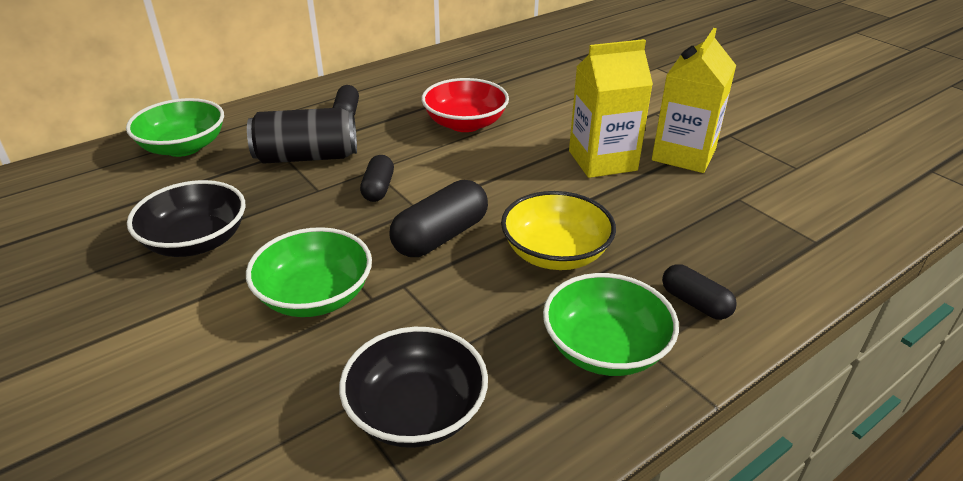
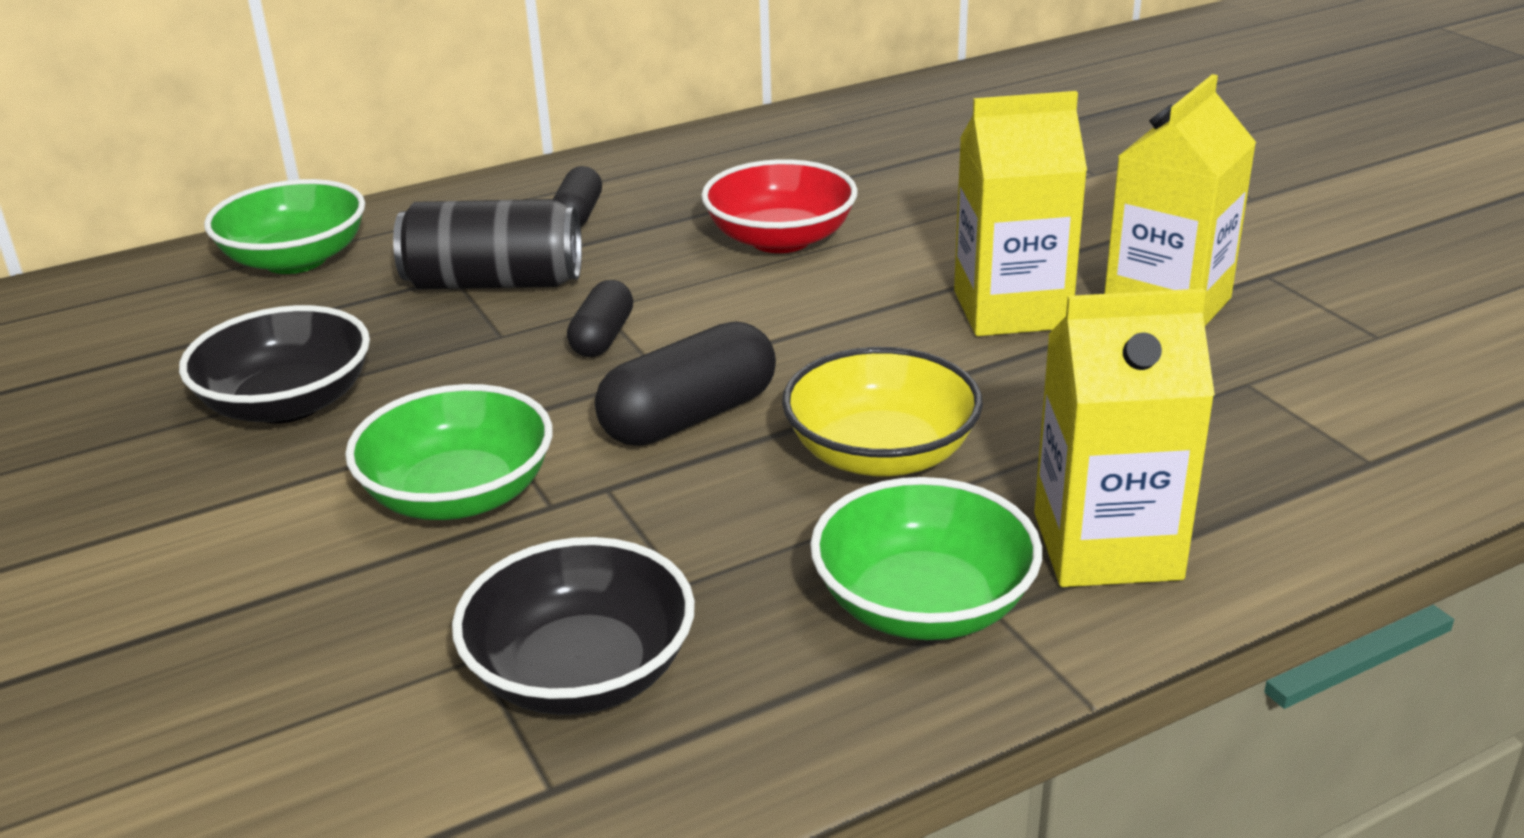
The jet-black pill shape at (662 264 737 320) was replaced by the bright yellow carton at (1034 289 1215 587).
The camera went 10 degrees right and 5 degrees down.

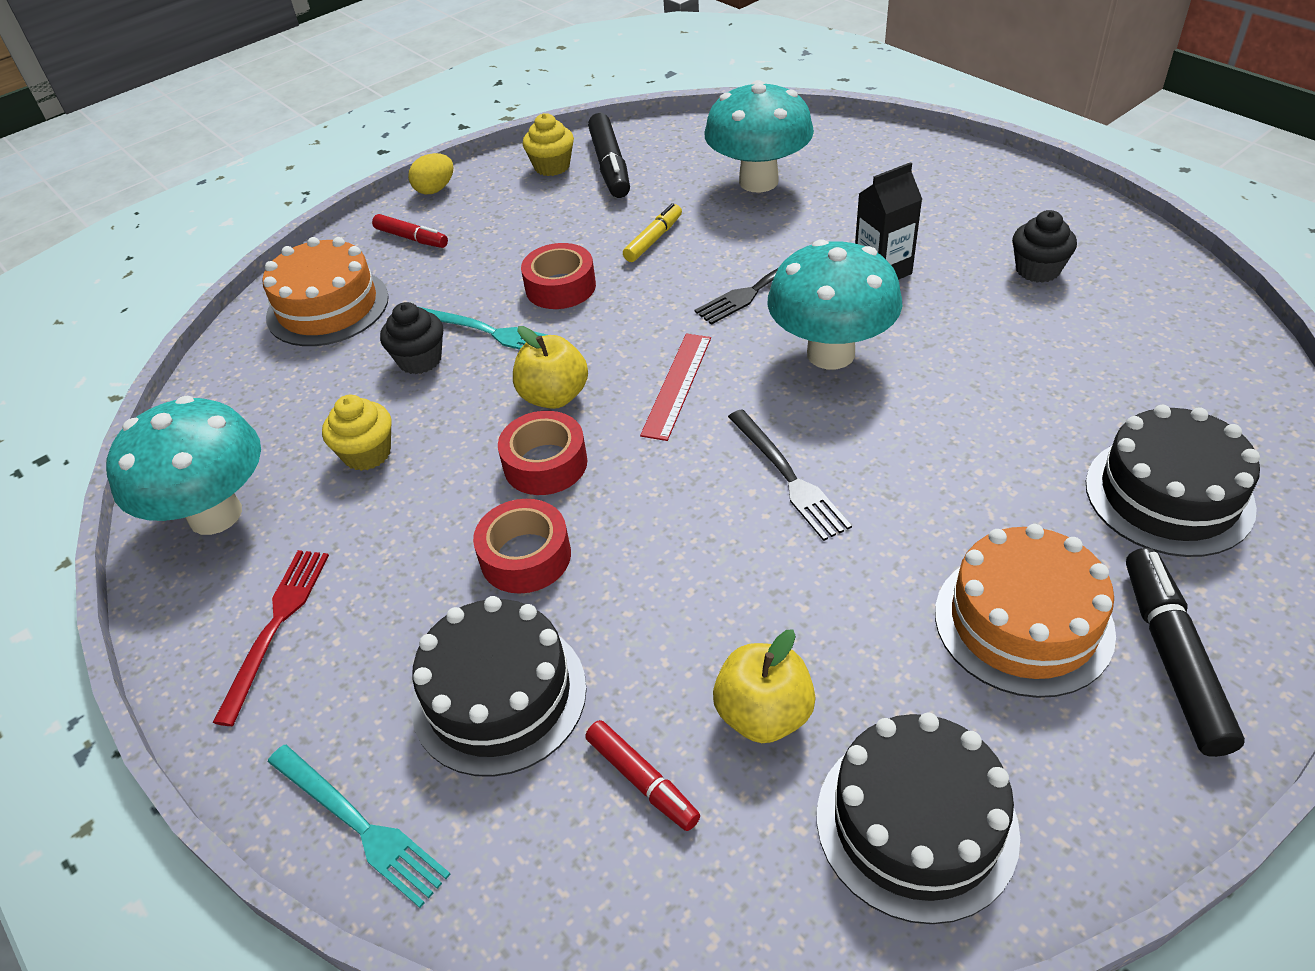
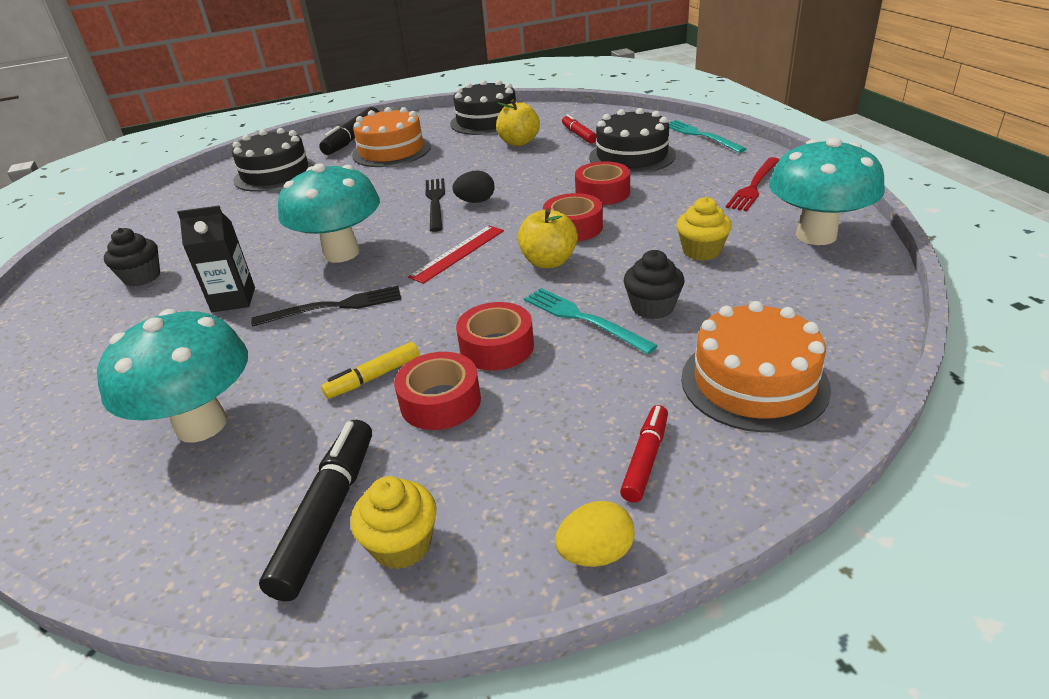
The scarlet roll of tape at (394 352 481 430) appeared.
The jet-black egg at (452 170 495 203) appeared.
The scarlet felt pen at (372 214 448 248) turned 60 degrees clockwise.
The camera went 160 degrees left and 10 degrees down.

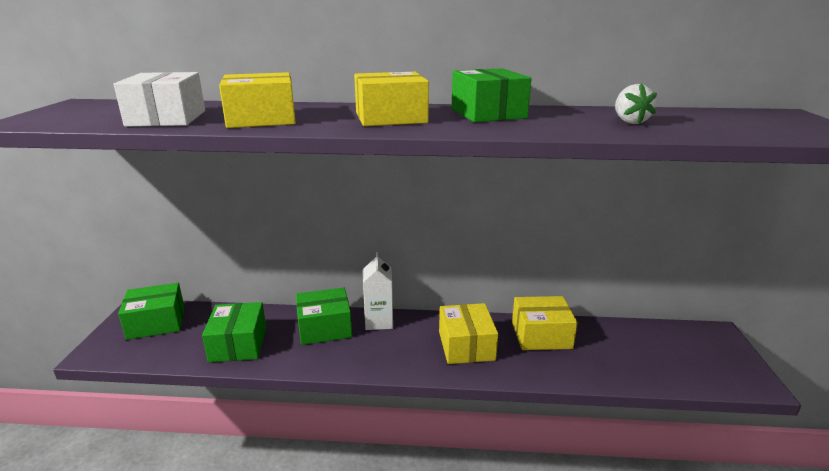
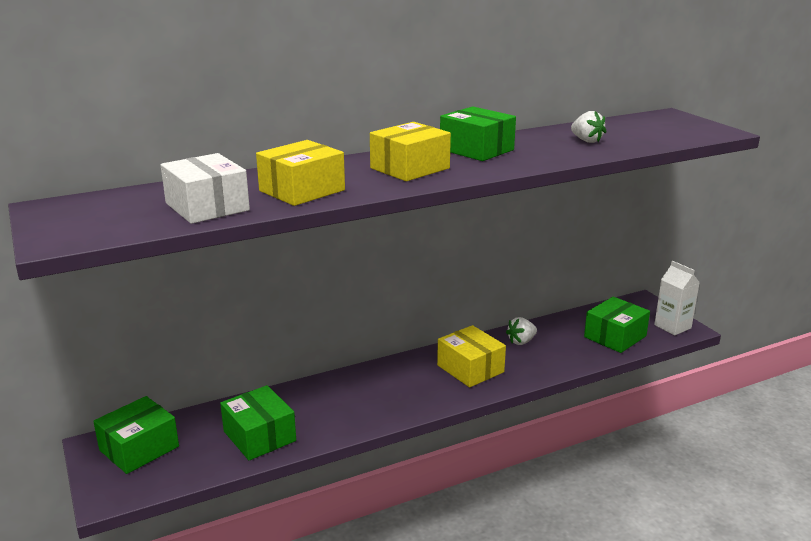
The emerald parcel moved from (296 288 352 345) to (584 297 650 353).
The snow-white carton moved from (363 252 393 330) to (654 261 700 335).
The bright yellow parcel at (512 296 578 350) was replaced by the snow-white strawberry at (506 317 537 345).
The camera went 30 degrees left and 0 degrees up.

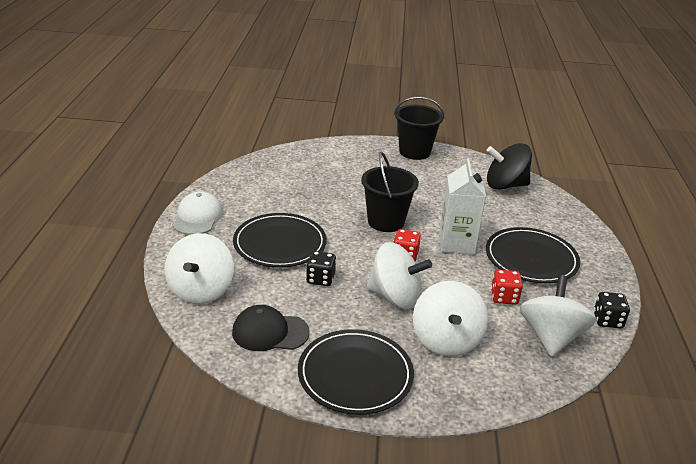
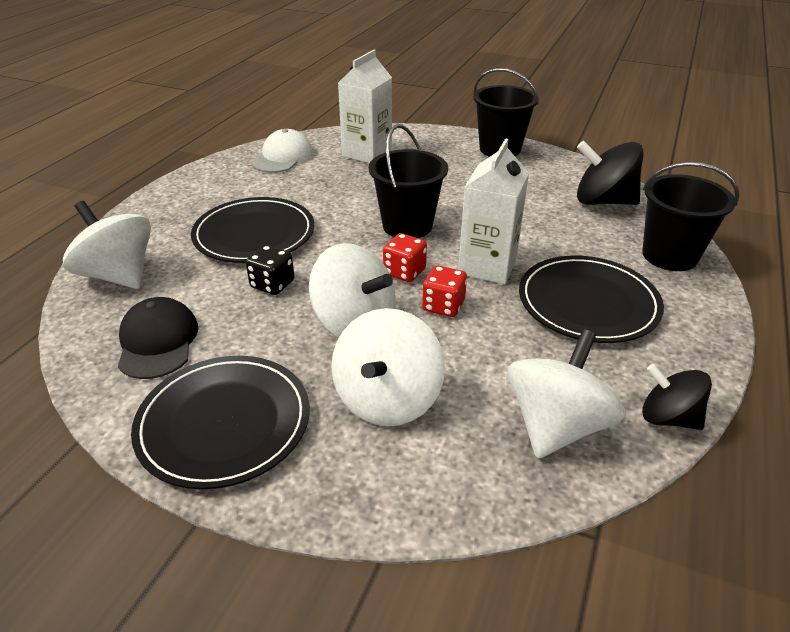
The snow-white carton at (338 50 392 163) appeared.
The jet-black pail at (642 162 739 271) appeared.
The snow-white baseball cap moved from (173 191 223 235) to (251 129 313 173).
The scarlet game die moved from (491 270 523 305) to (422 265 467 317).
The jet-black game die at (594 292 630 328) was replaced by the jet-black whirligig at (642 364 712 430).
The snow-white whirligig at (164 233 234 304) turned 105 degrees clockwise.
The jet-black baseball cap at (232 305 310 351) turned 60 degrees clockwise.
The camera went 20 degrees right and 5 degrees up.

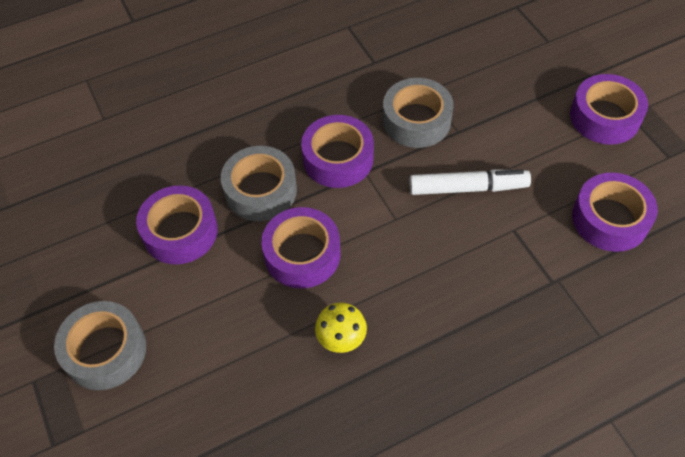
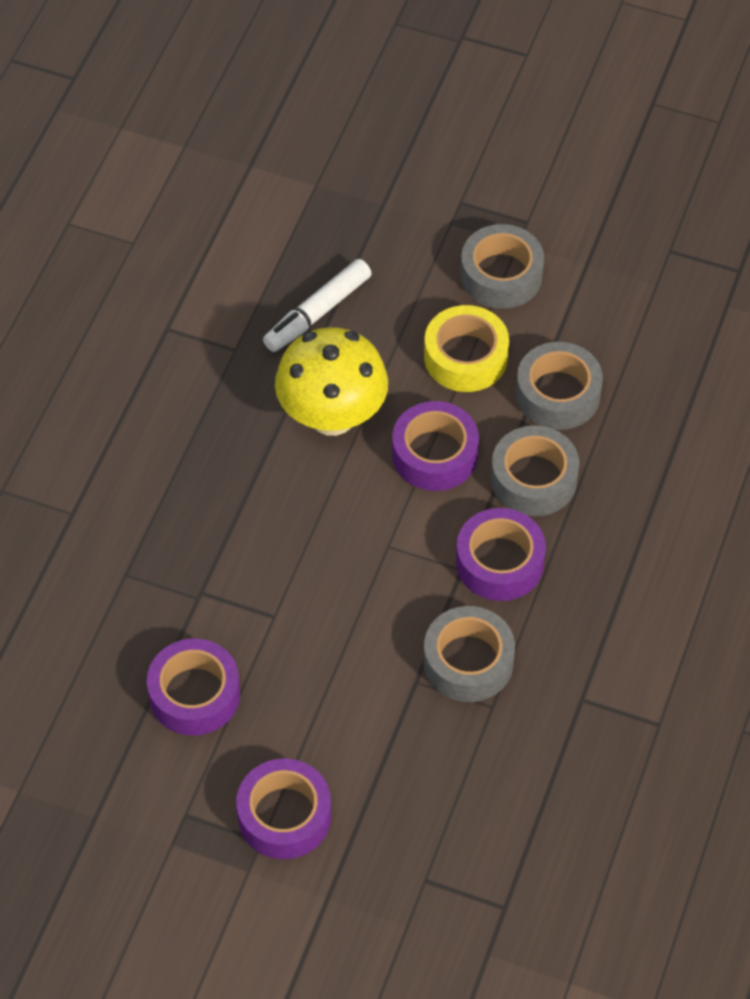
The bright yellow roll of tape at (424 305 509 392) appeared.
The snow-white felt pen moved from (409 169 531 195) to (263 259 372 352).
The royal purple roll of tape at (136 185 218 264) became the grey roll of tape at (516 342 603 430).
The bright yellow toadstool at (315 302 367 353) changed to 2.11 times the size.
The camera went 135 degrees right and 0 degrees up.

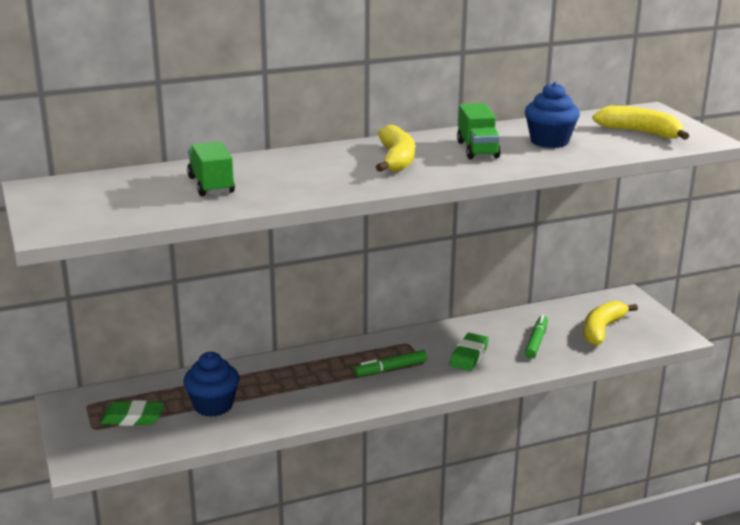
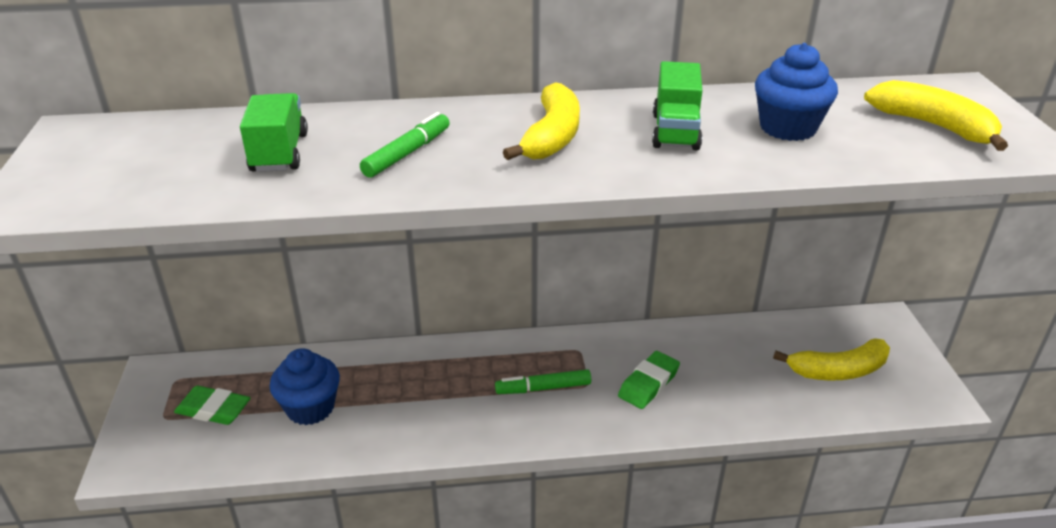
The emerald felt pen moved from (525 315 548 359) to (360 112 450 178).
The bright yellow banana fruit at (583 301 638 346) turned 150 degrees counterclockwise.
The camera went 15 degrees right and 10 degrees up.

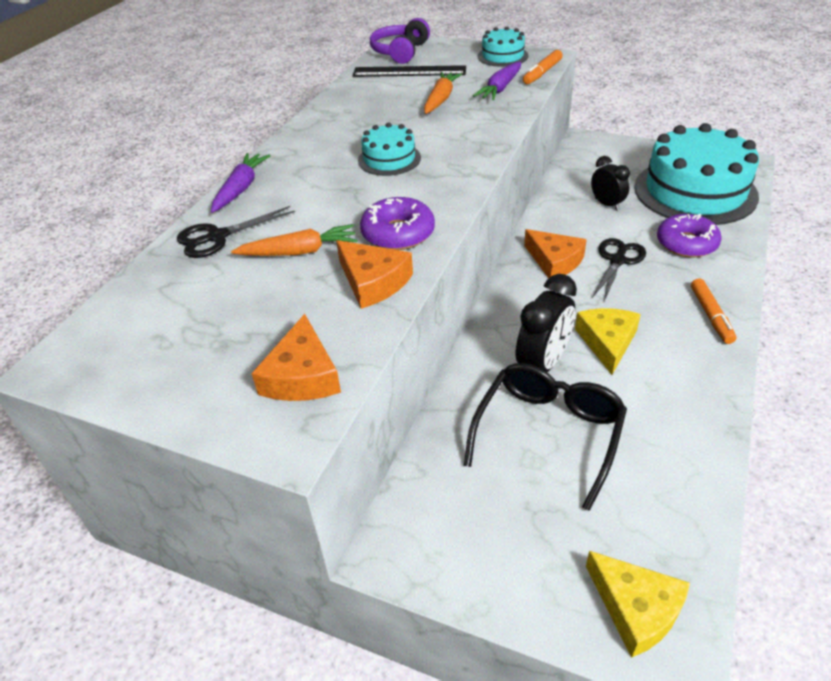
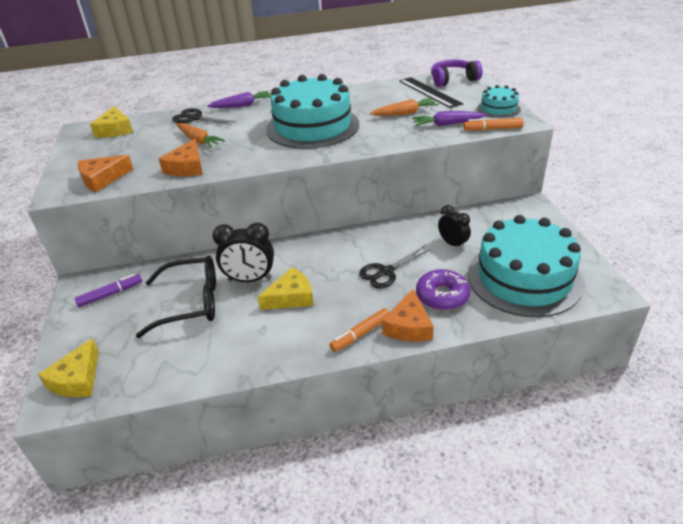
The royal purple donut at (360 197 435 250) disappeared.
The royal purple felt pen at (75 274 142 307) appeared.
The bright yellow cheese at (90 106 133 138) appeared.
The orange-coloured cheese moved from (524 229 587 278) to (382 289 434 342).
The jet-black bedside clock at (591 156 630 211) turned 60 degrees counterclockwise.
The jet-black pair of scissors at (592 238 646 301) turned 150 degrees clockwise.
The aqua gateau at (358 123 421 176) changed to 2.17 times the size.
The camera went 55 degrees right and 5 degrees down.

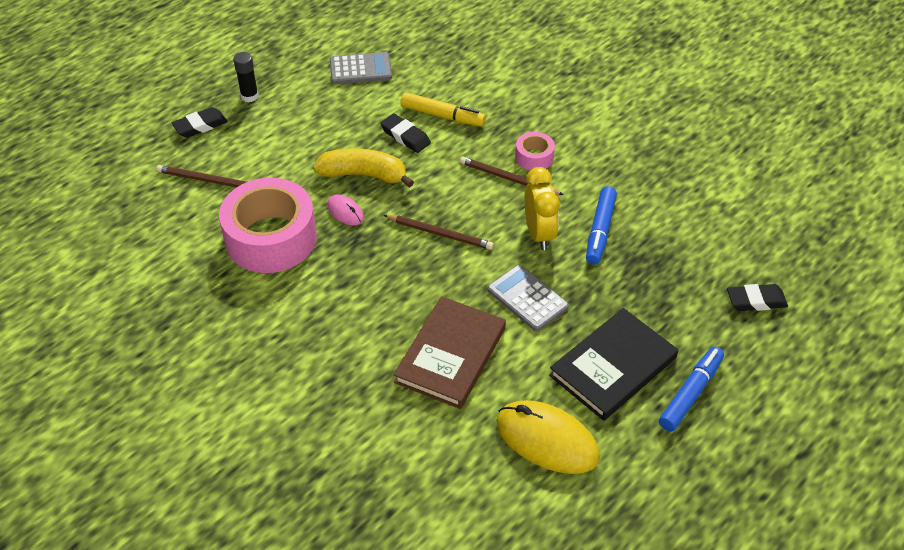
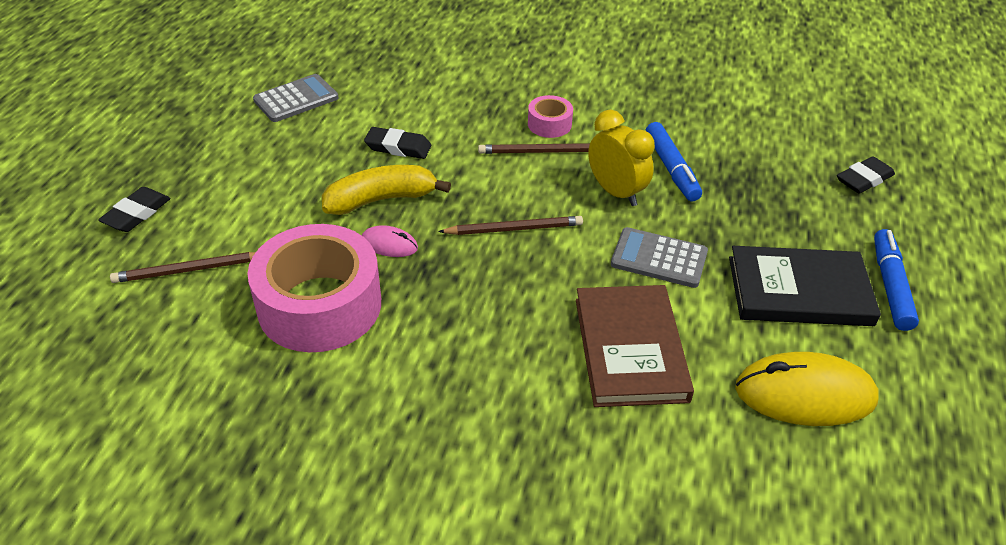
The jet-black stick of glue at (233 52 259 102) disappeared.
The bright yellow felt pen at (400 92 486 127) disappeared.
The jet-black book at (549 308 678 421) turned 75 degrees clockwise.
The camera went 30 degrees left and 5 degrees down.

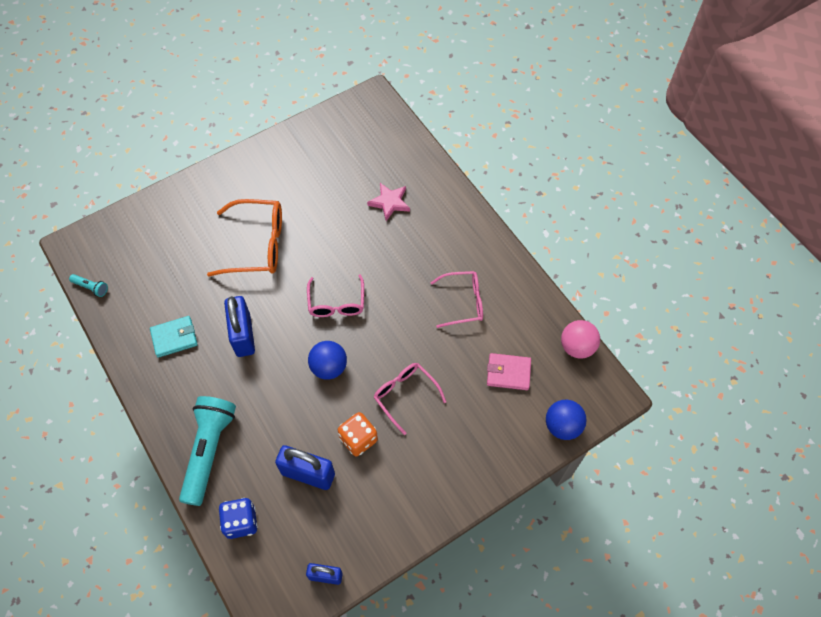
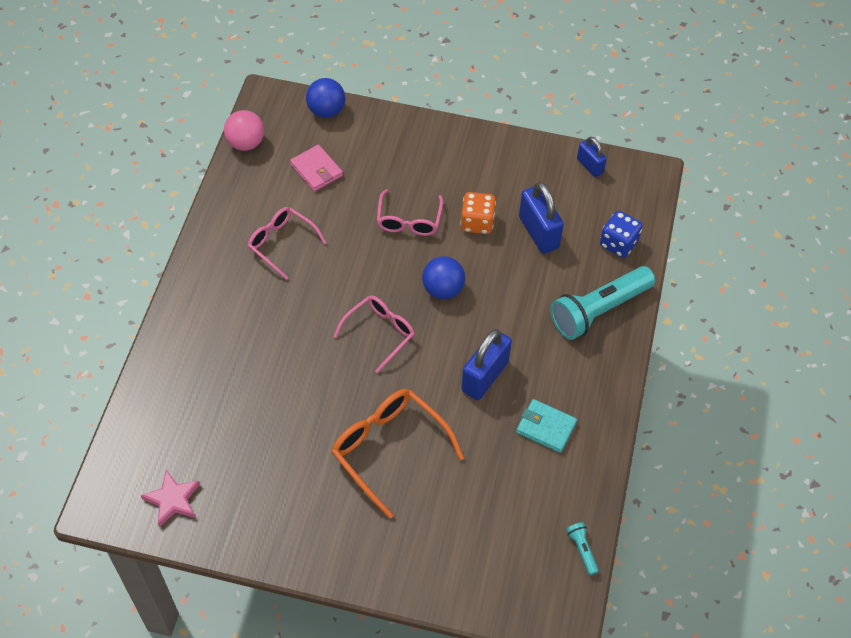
The pink five-pointed star moved from (367 183 410 221) to (141 470 200 527).
The camera went 135 degrees left and 5 degrees down.

